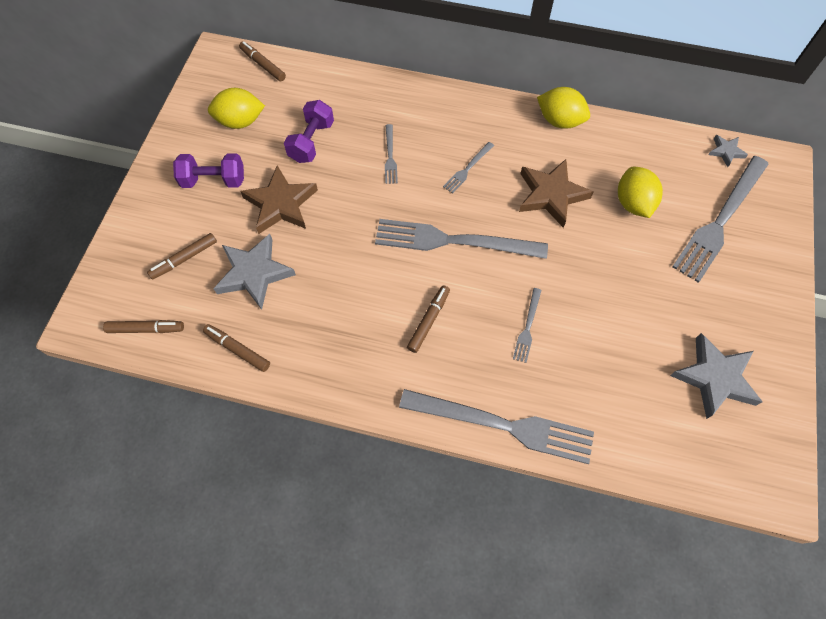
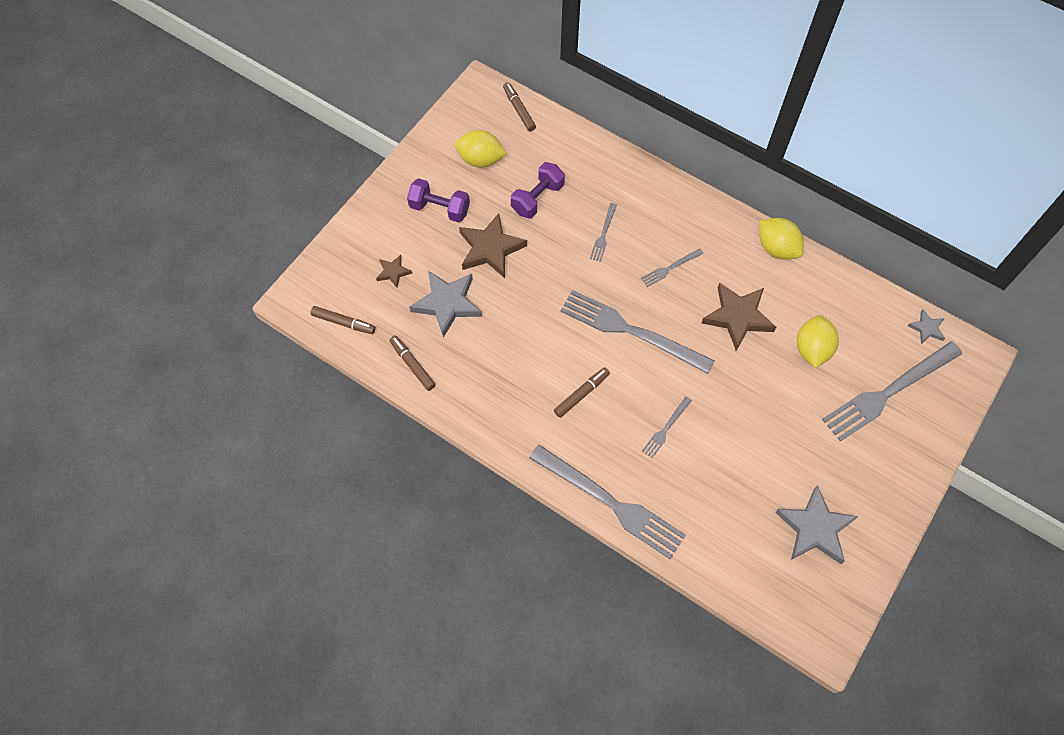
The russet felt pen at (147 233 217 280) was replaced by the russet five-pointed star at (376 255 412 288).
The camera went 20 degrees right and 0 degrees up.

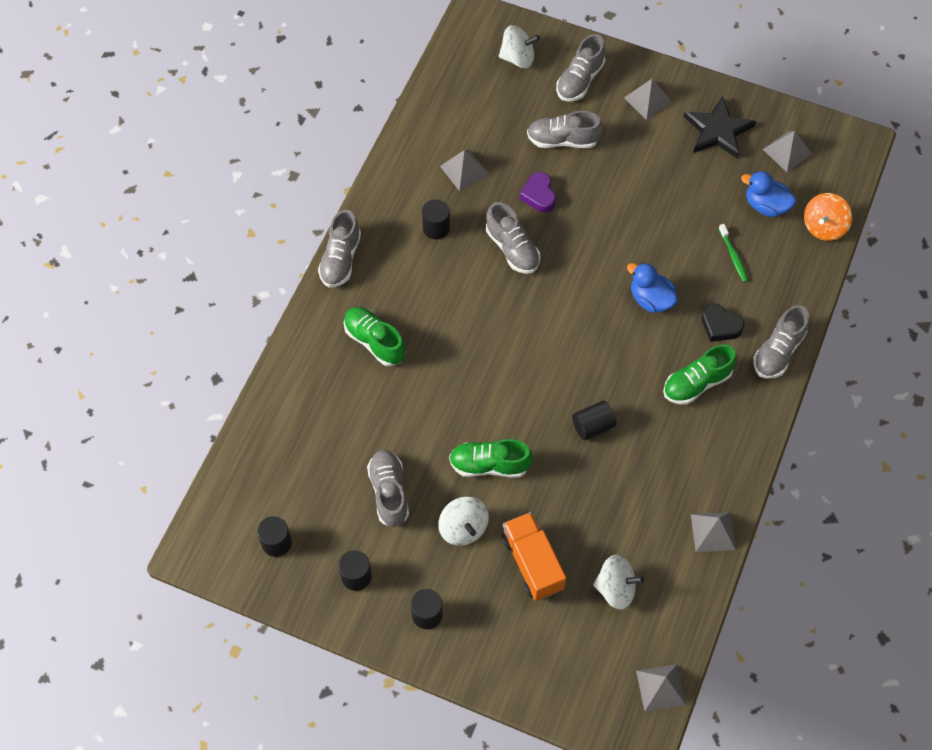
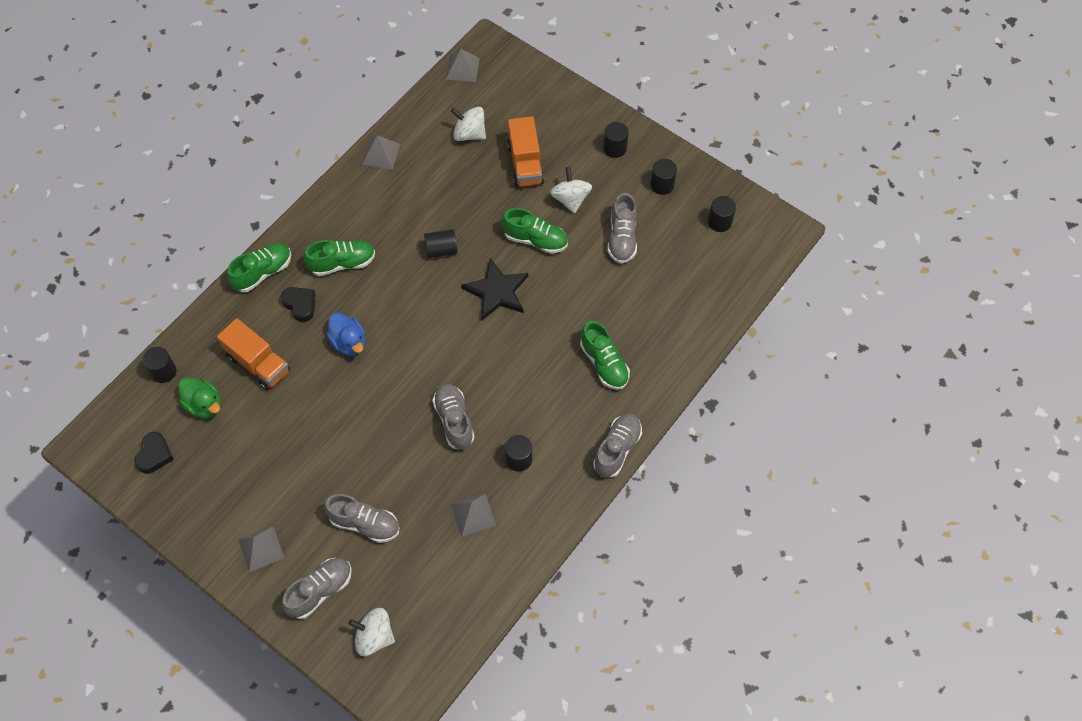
The royal purple heart at (520 172 556 213) disappeared.
The jet-black five-pointed star moved from (684 96 756 159) to (461 258 528 320).
The emerald tooth brush at (719 224 749 282) was replaced by the orange-coloured lorry at (217 318 290 390).
The grey solid pyramid at (763 131 812 172) was replaced by the jet-black heart at (134 432 174 474).
The orange-coloured whirligig at (804 193 852 241) was replaced by the jet-black cylinder shape at (142 347 176 383).
The cobalt toy duck at (741 171 796 217) became the emerald toy duck at (178 377 221 418).
The grey lace-up shoe at (753 305 809 379) became the emerald lace-up shoe at (227 243 291 292).
The camera went 165 degrees left and 0 degrees up.

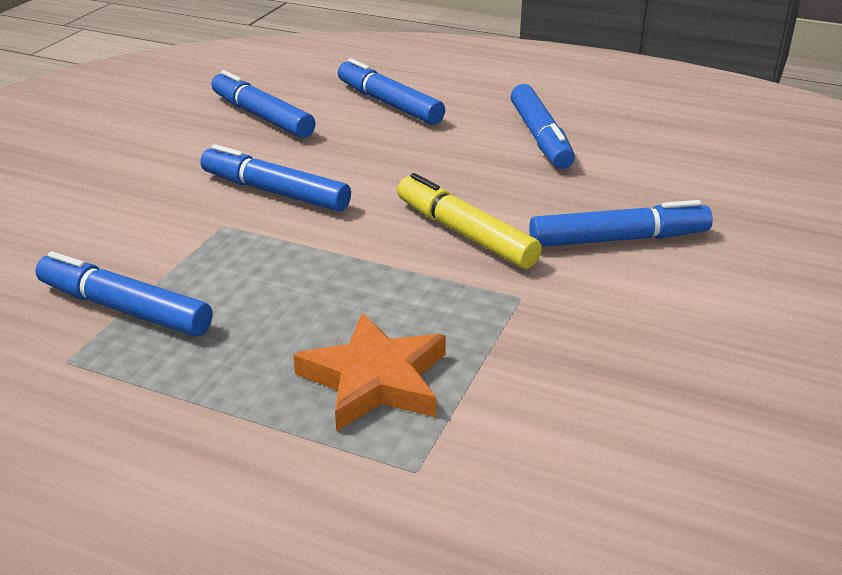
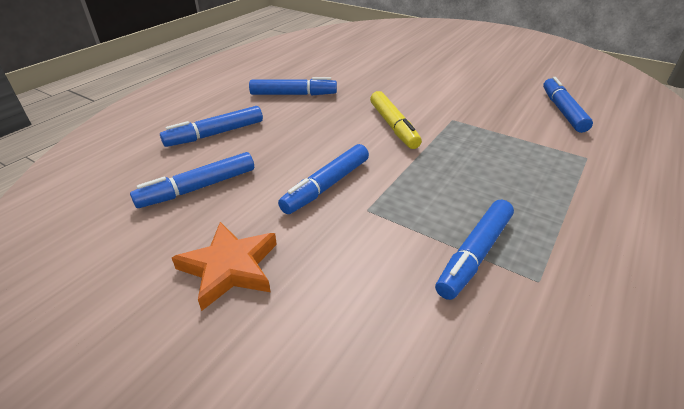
The orange-coloured five-pointed star moved from (293 313 446 431) to (172 222 277 311).
The cobalt felt pen moved from (529 200 713 247) to (543 77 593 133).
The bright yellow felt pen at (397 173 542 269) turned 75 degrees counterclockwise.
The camera went 80 degrees left and 5 degrees up.

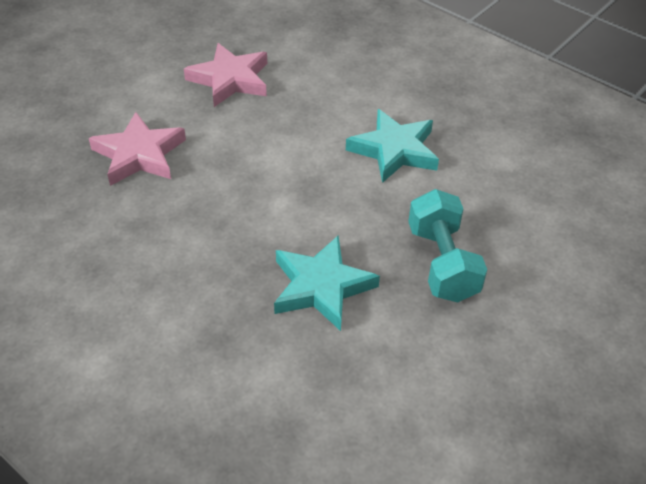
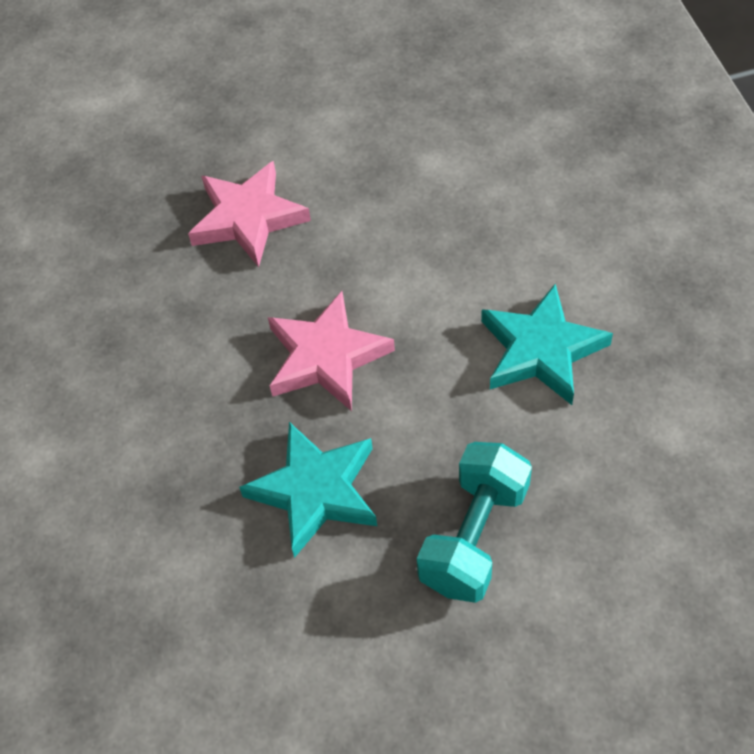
The pink five-pointed star moved from (184 43 267 107) to (268 291 395 411).
The camera went 40 degrees right and 10 degrees up.

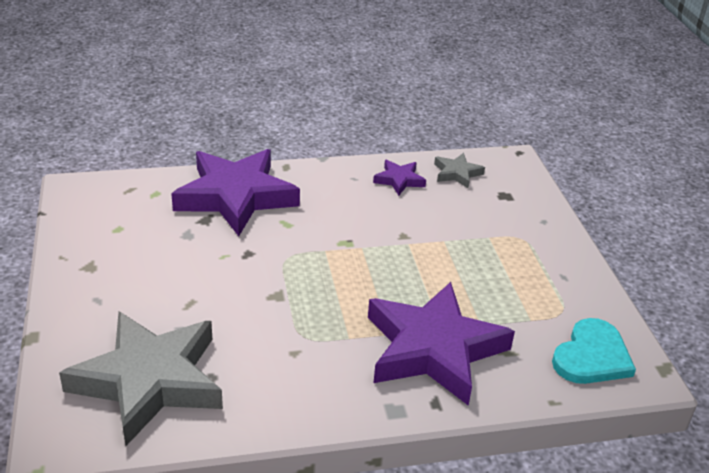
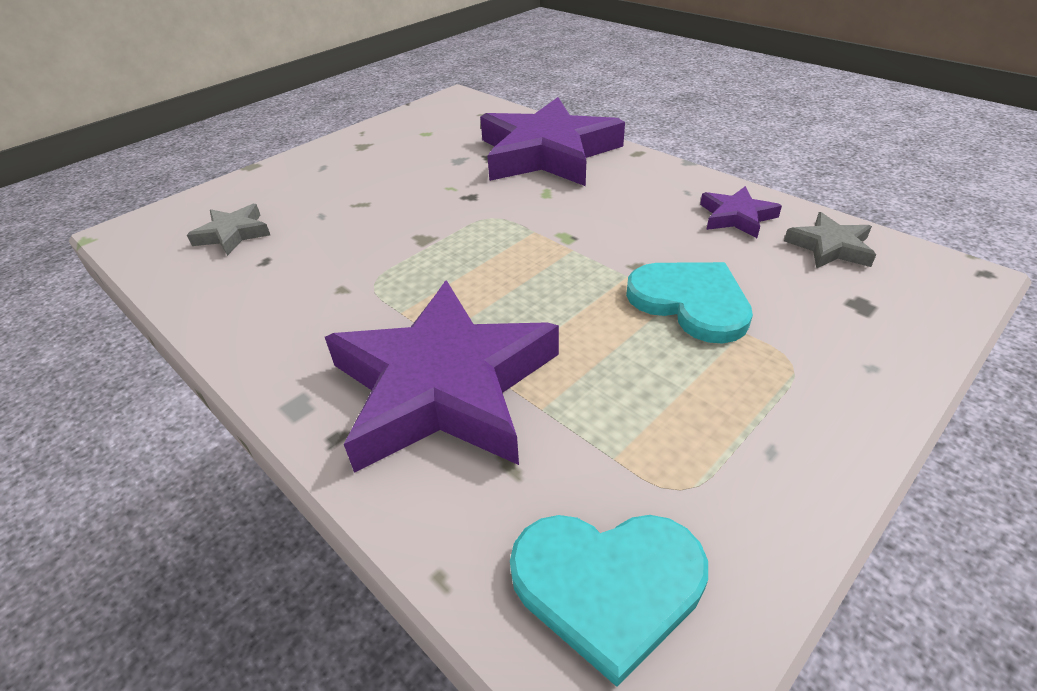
The aqua heart at (626 262 753 344) appeared.
The grey five-pointed star at (59 312 223 446) changed to 0.44 times the size.
The camera went 60 degrees right and 5 degrees up.

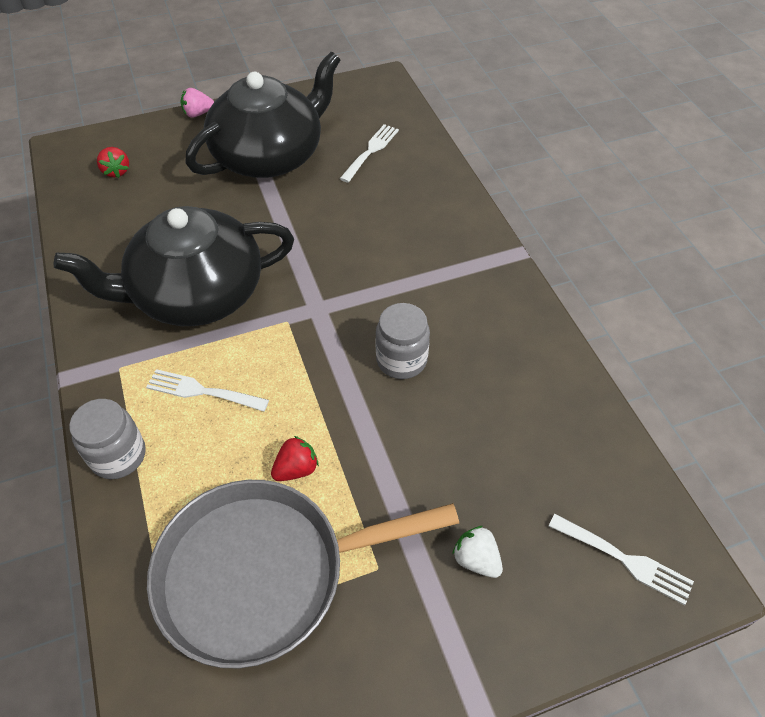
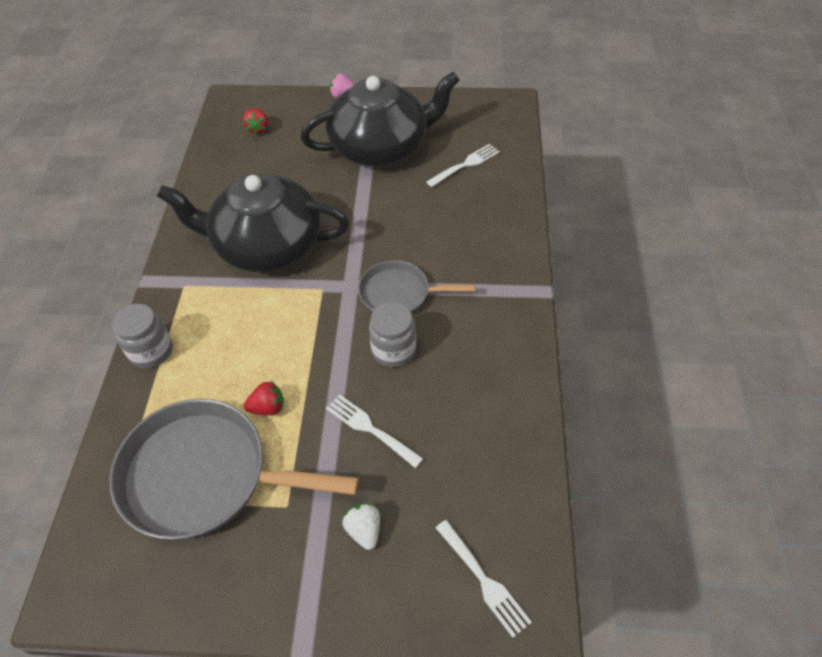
The grey pan at (358 260 475 313) appeared.
The snow-white fork moved from (146 369 269 412) to (326 394 423 468).
The camera went 25 degrees right and 0 degrees up.

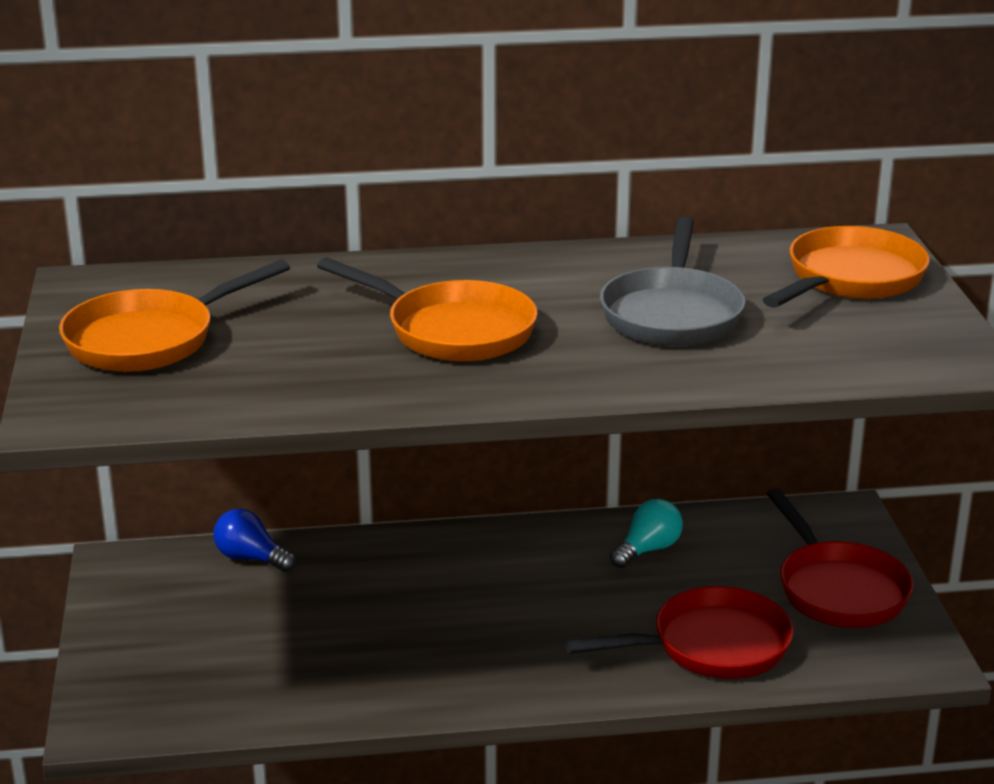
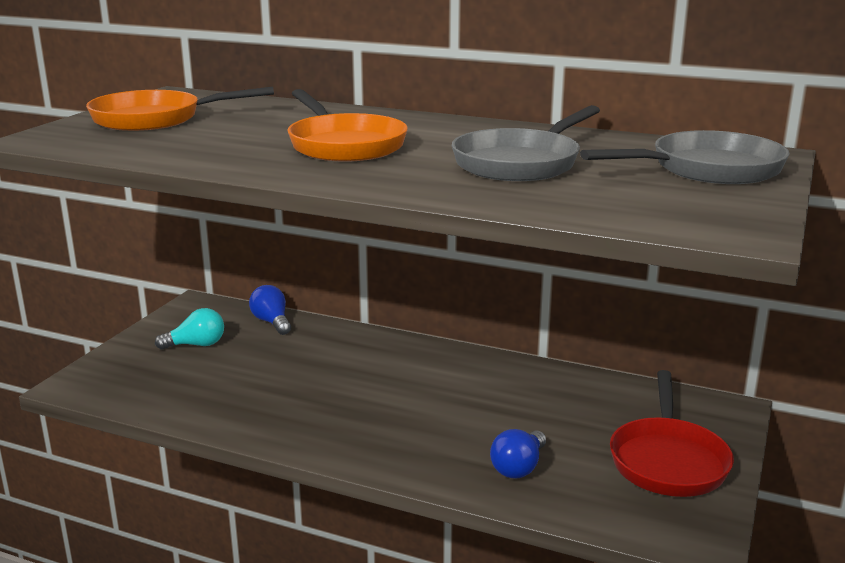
The aqua light bulb moved from (610 499 683 568) to (155 308 224 350).
The scarlet pan at (565 586 793 679) was replaced by the cobalt light bulb at (490 429 546 478).
The orange-coloured pan at (763 226 930 308) became the grey pan at (580 130 790 184).
The camera went 30 degrees right and 5 degrees down.

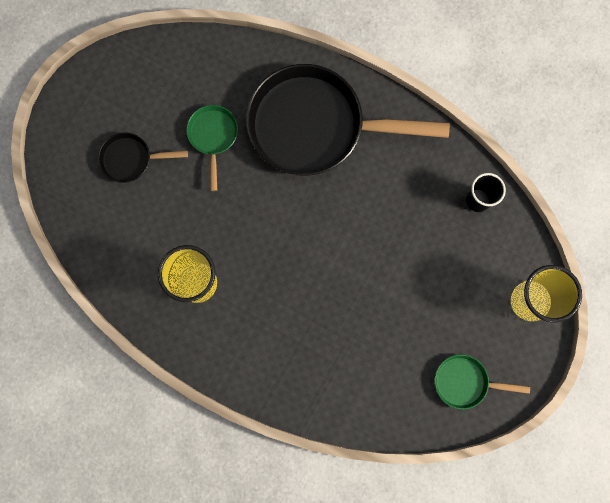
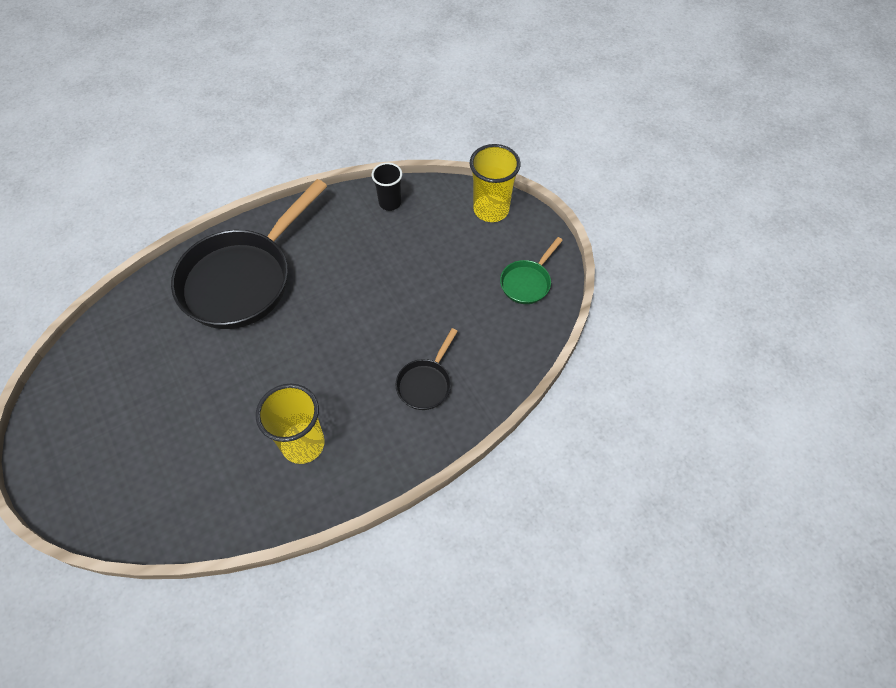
The emerald pan at (186 105 238 191) disappeared.
The jet-black pan moved from (98 132 188 183) to (396 328 458 410).
The camera went 60 degrees left and 20 degrees down.

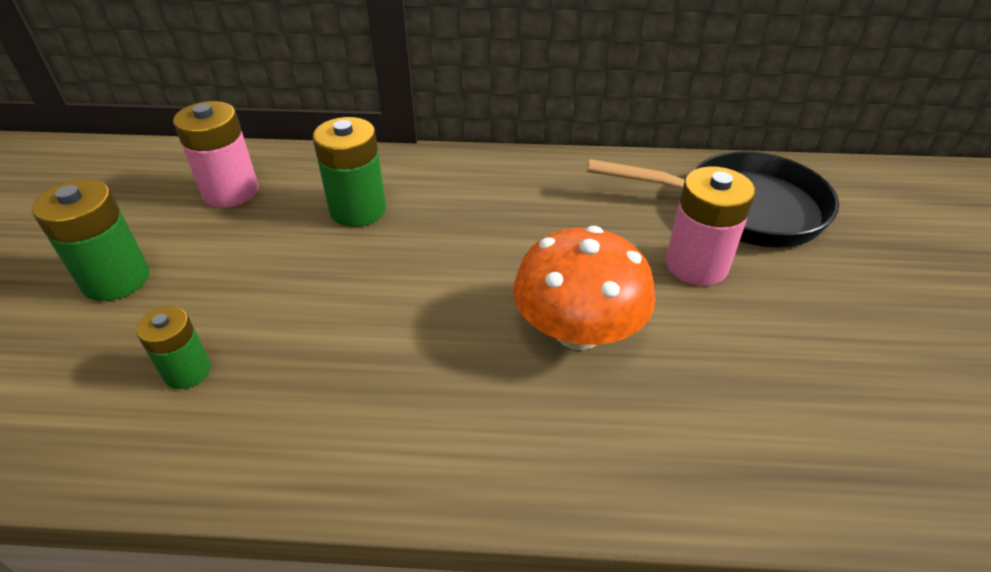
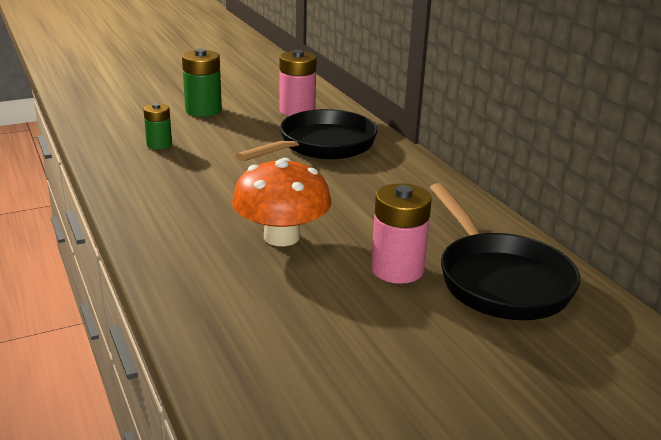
The emerald AA battery at (313 117 386 227) was replaced by the jet-black pan at (236 109 378 162).
The camera went 60 degrees right and 15 degrees down.

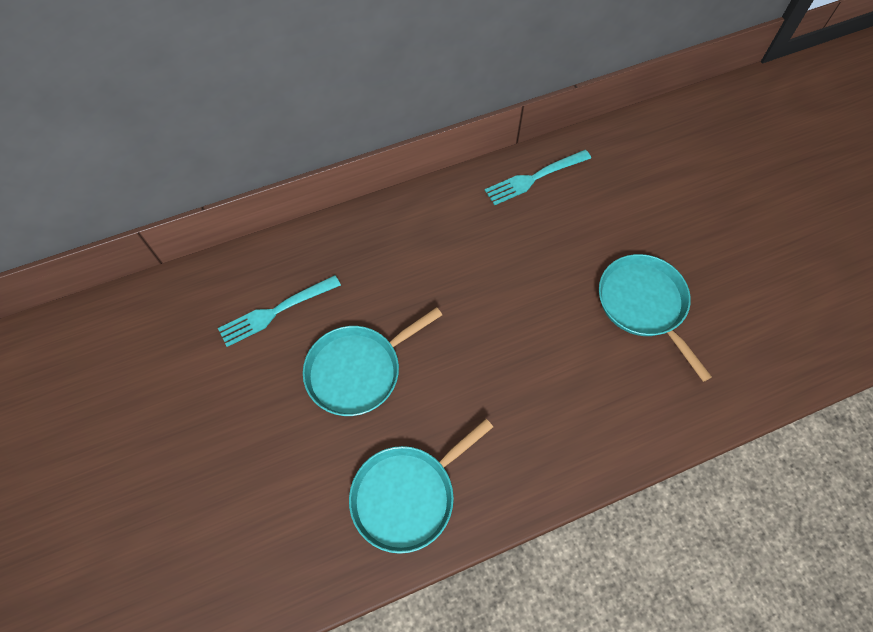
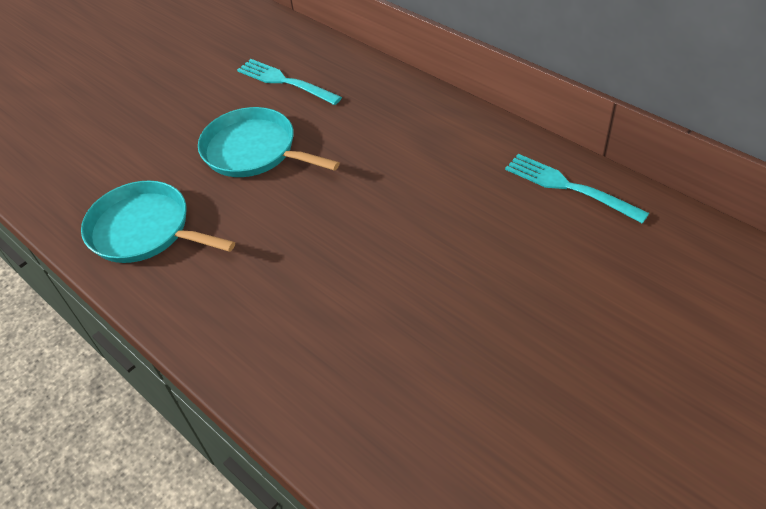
The aqua pan at (599 254 712 382) disappeared.
The camera went 70 degrees right and 15 degrees down.

